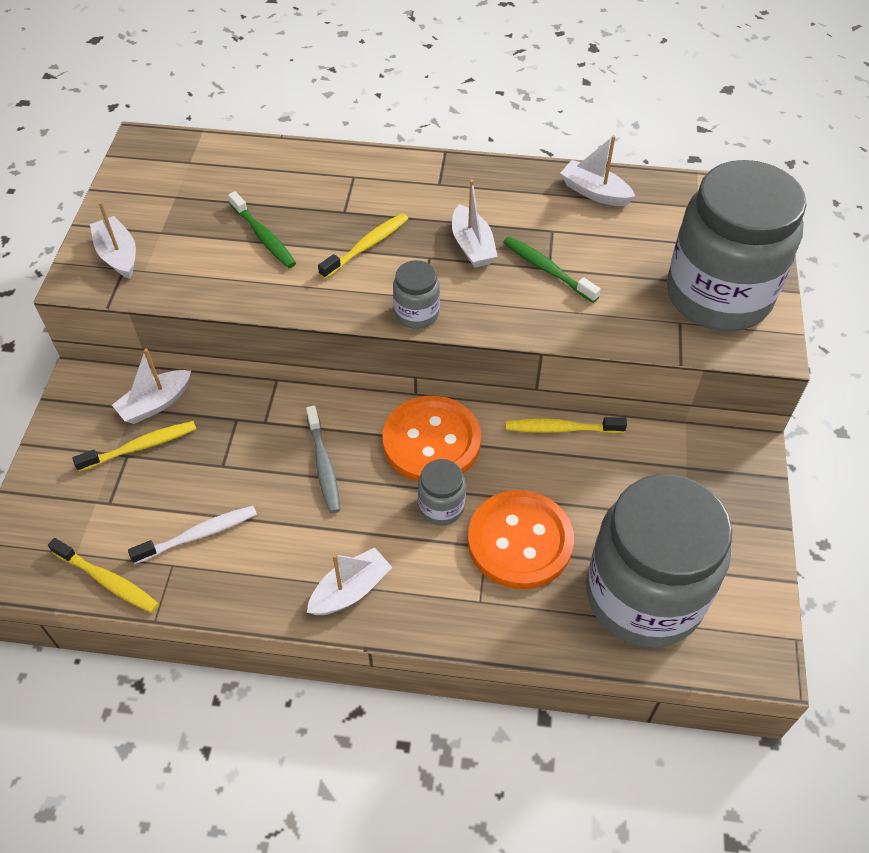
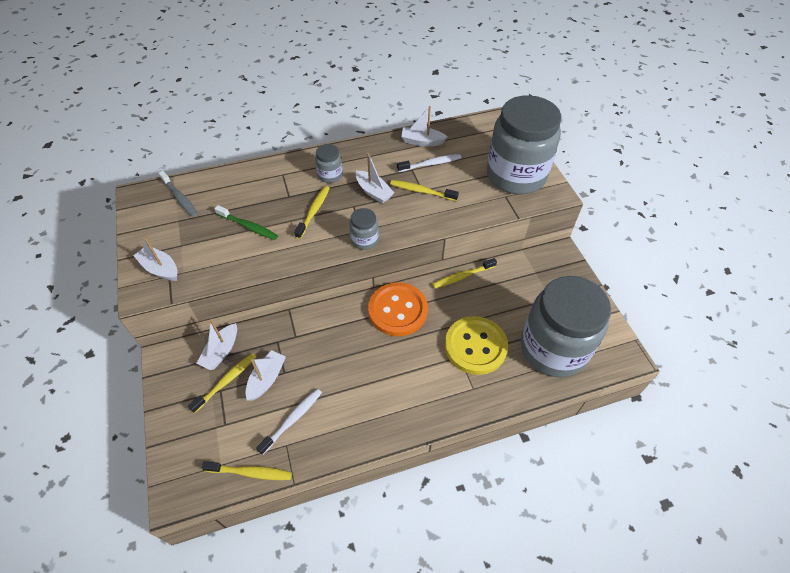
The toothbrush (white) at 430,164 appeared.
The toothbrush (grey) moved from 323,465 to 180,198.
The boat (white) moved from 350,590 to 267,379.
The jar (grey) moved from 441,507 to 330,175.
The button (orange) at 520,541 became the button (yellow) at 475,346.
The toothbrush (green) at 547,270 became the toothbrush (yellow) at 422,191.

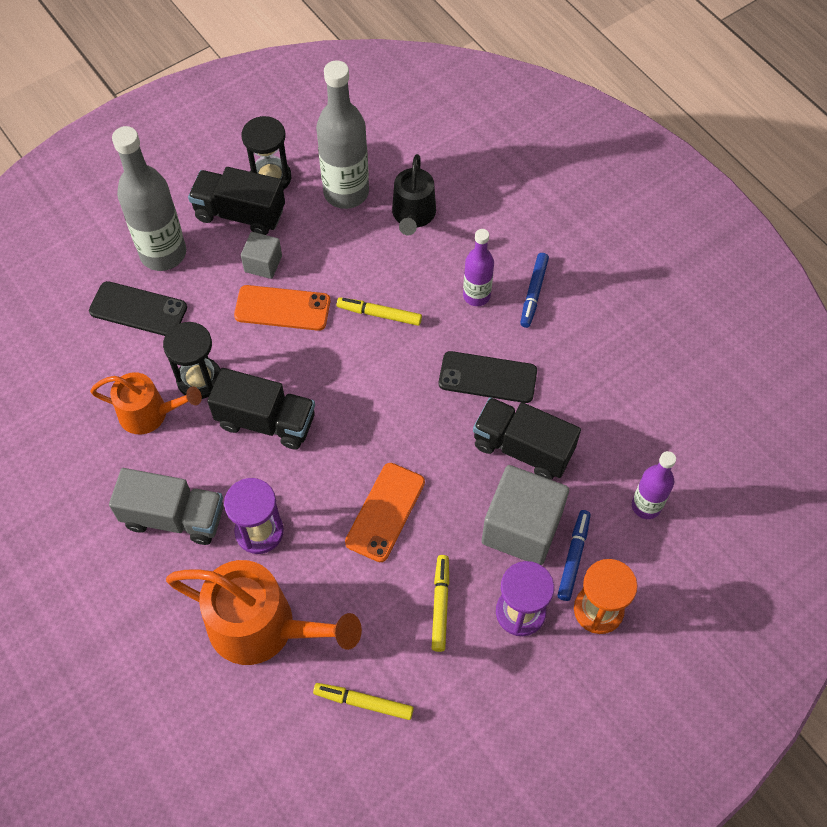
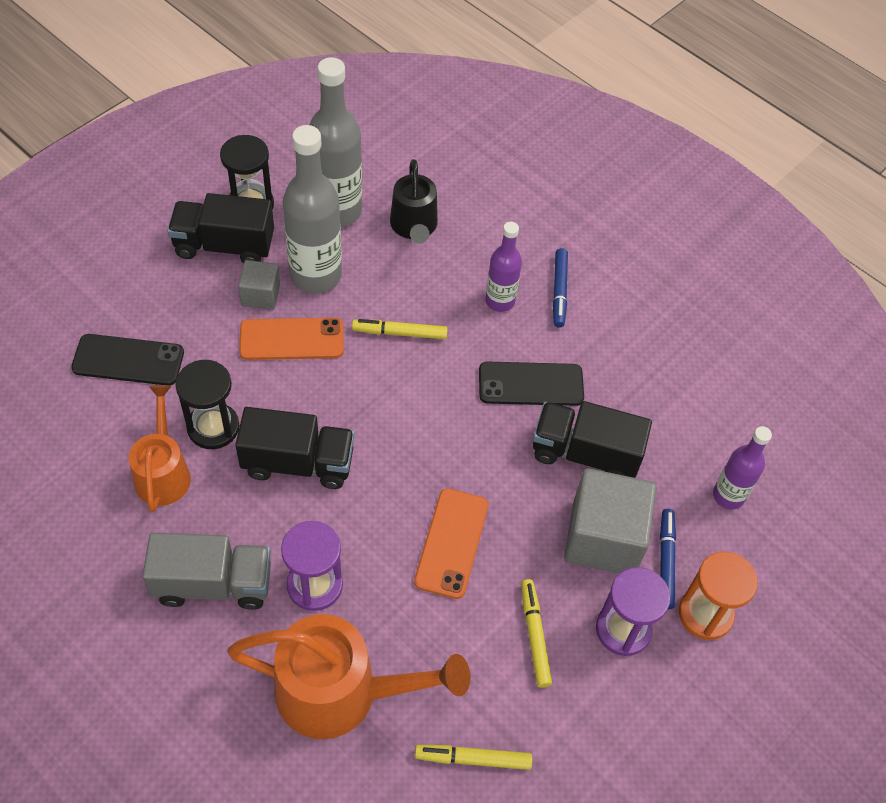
The bottle (grey) moved from 163,253 to 315,275.
The watering can (orange) at 150,413 turned 90 degrees counterclockwise.

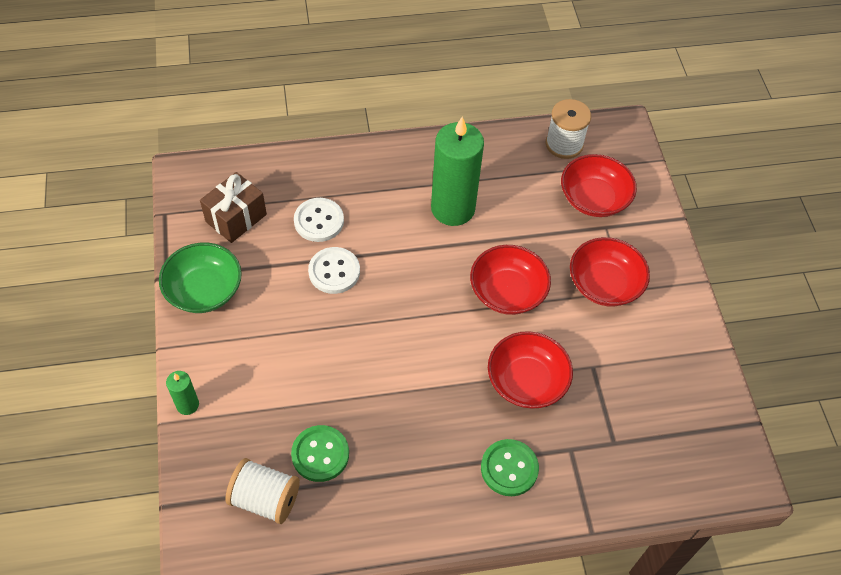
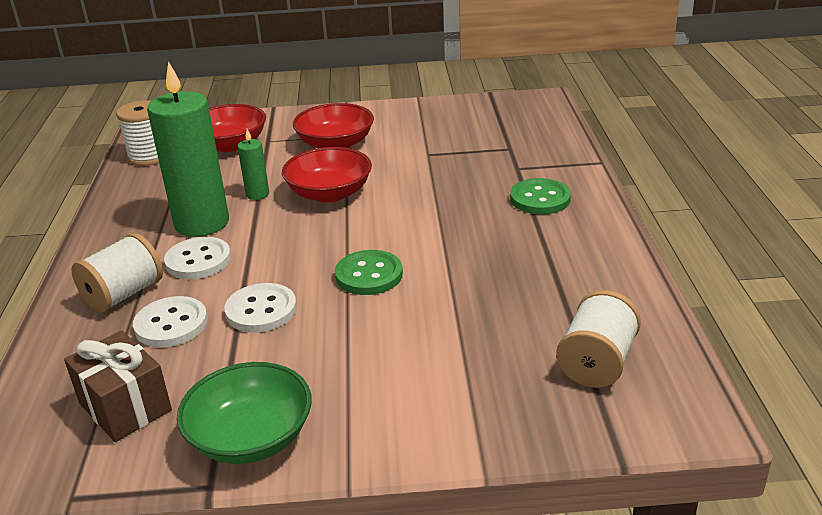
The bowl (red) at 526,381 disappeared.
The spool (white) at 124,294 appeared.
The button (white) at 198,260 appeared.
The candle (green) moved from 187,405 to 257,194.
The button (green) moved from 320,454 to 369,275.

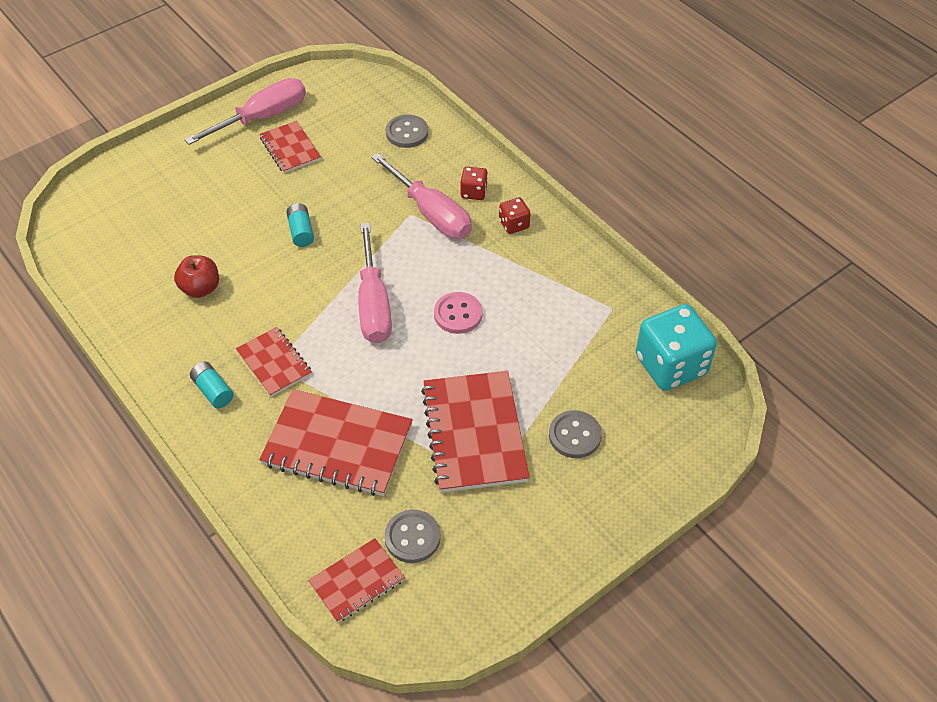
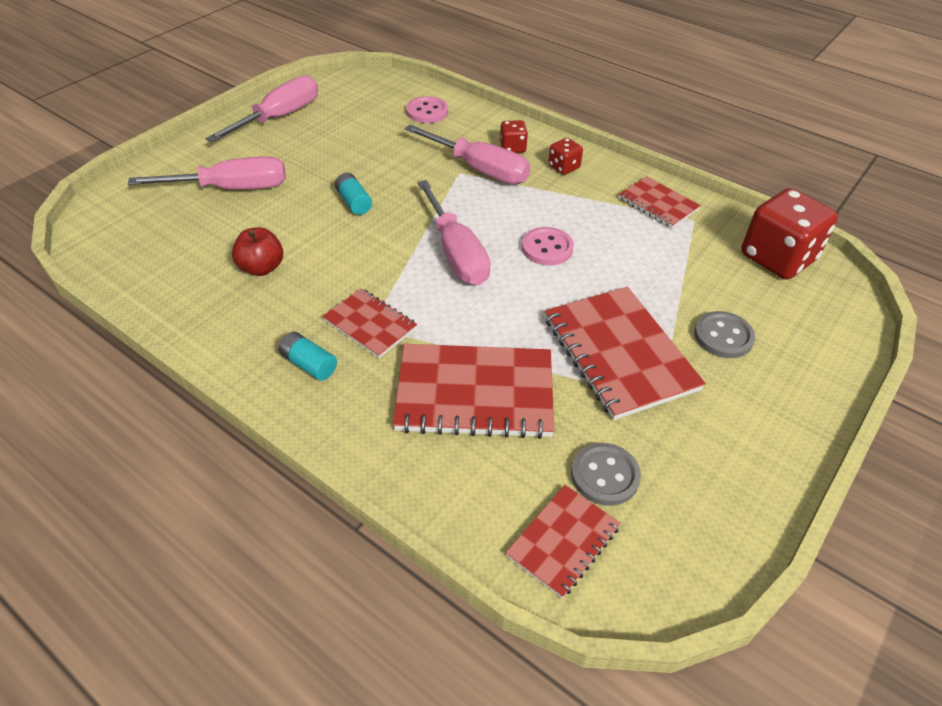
The screwdriver (pink) at 231,188 appeared.
The notebook (red) moved from 290,149 to 658,204.
The button (grey) at 407,133 became the button (pink) at 427,112.
The dice (turquoise) at 671,365 became the dice (red) at 777,258.

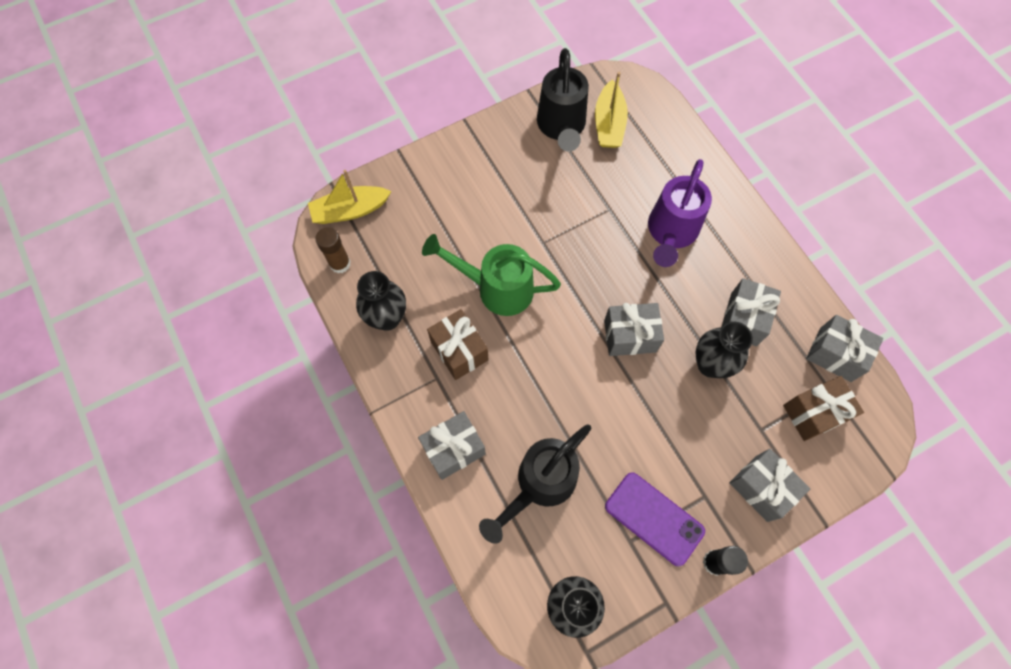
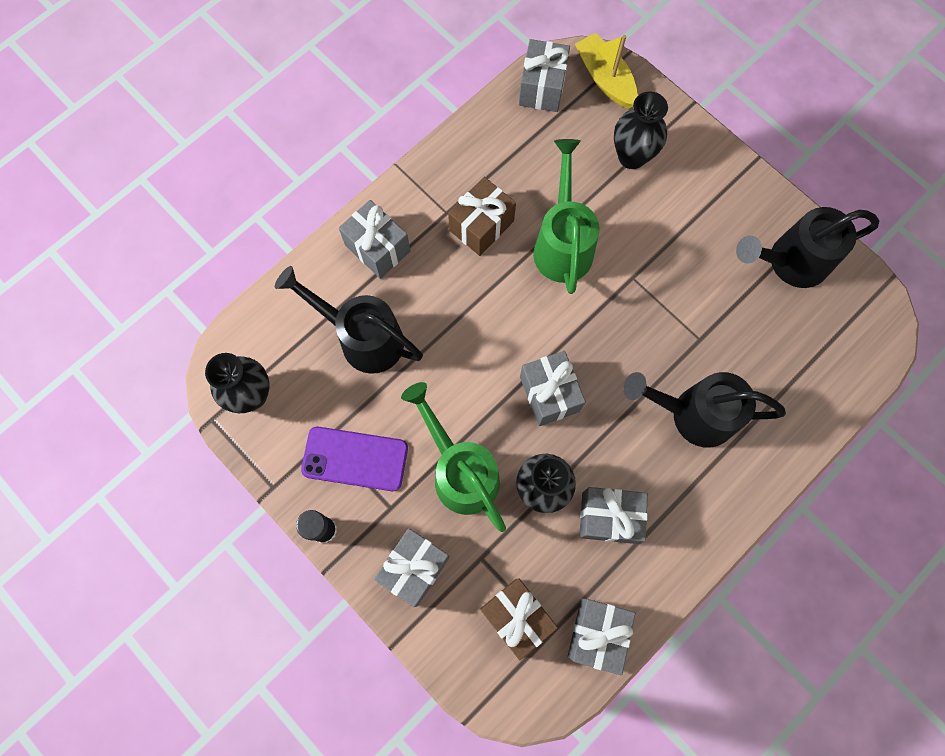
The boat (yellow) at 609,124 disappeared.
The watering can (green) at 460,471 appeared.
The vase (black) moved from 387,318 to 632,156.
The glue stick (brown) at 340,263 was replaced by the gift (grey) at 542,88.
The watering can (purple) at 671,232 became the watering can (black) at 693,414.
The phone (purple) at 654,518 turned 75 degrees clockwise.

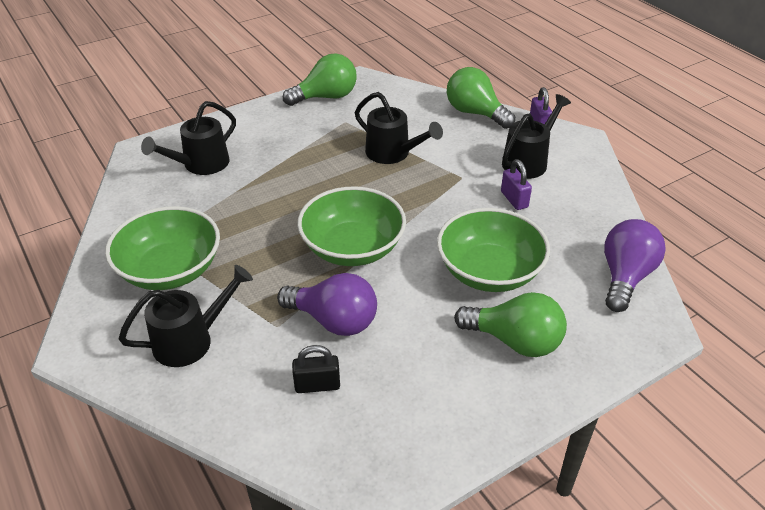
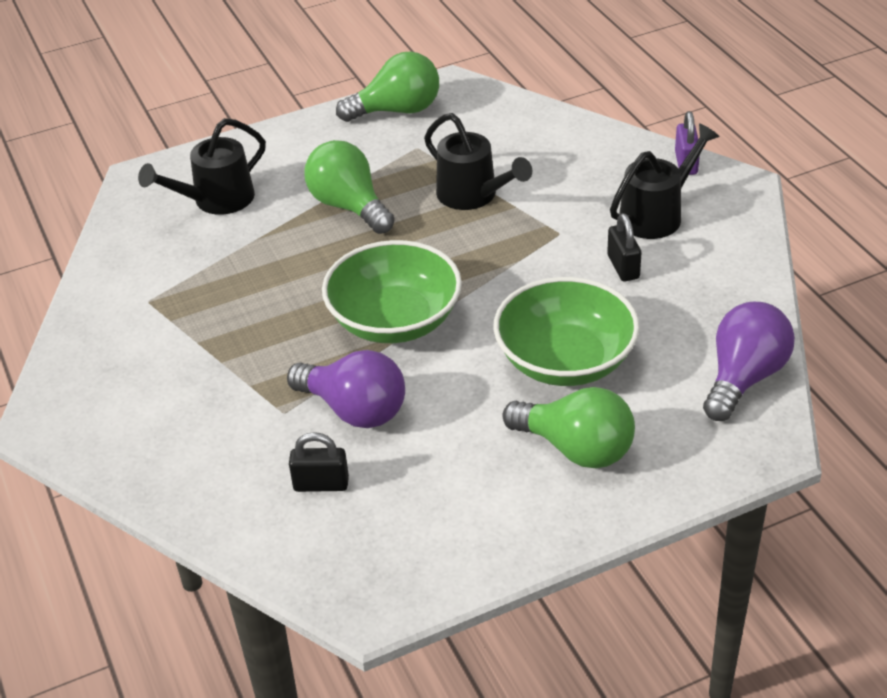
The bowl (green) at 170,270 disappeared.
The watering can (black) at 191,340 disappeared.
The light bulb (green) moved from 475,113 to 349,206.
The padlock (purple) at 514,199 became the padlock (black) at 623,267.

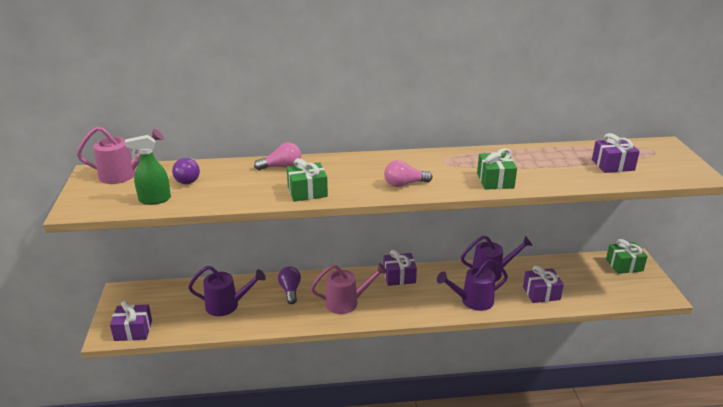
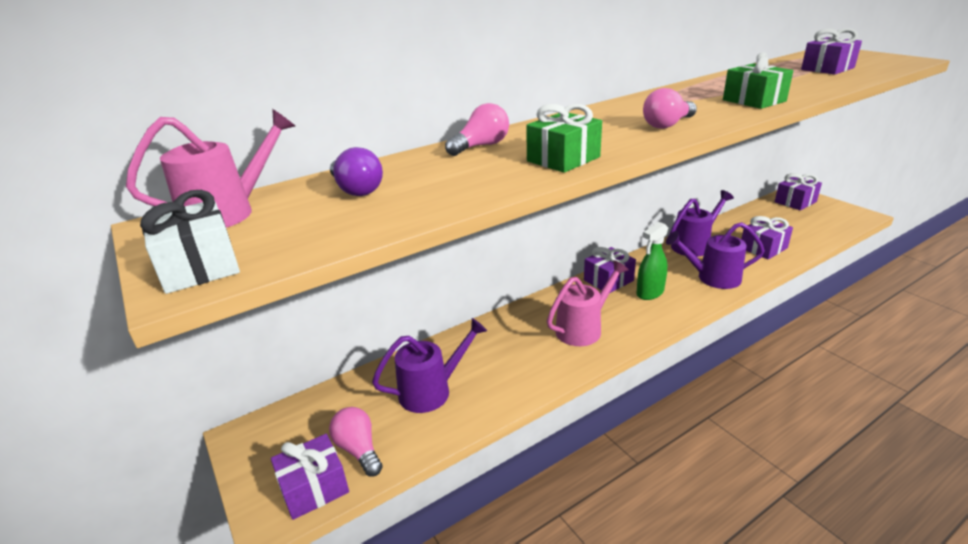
The light bulb (purple) at 290,290 disappeared.
The gift (white) at 199,267 appeared.
The light bulb (pink) at 358,449 appeared.
The spray bottle (green) moved from 154,200 to 650,293.
The gift (green) at 624,265 became the gift (purple) at 795,202.
The watering can (purple) at 472,301 turned 45 degrees clockwise.

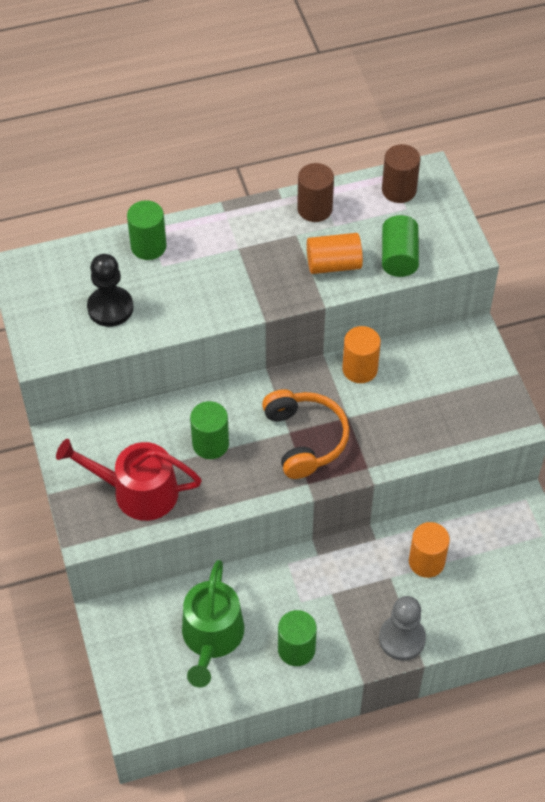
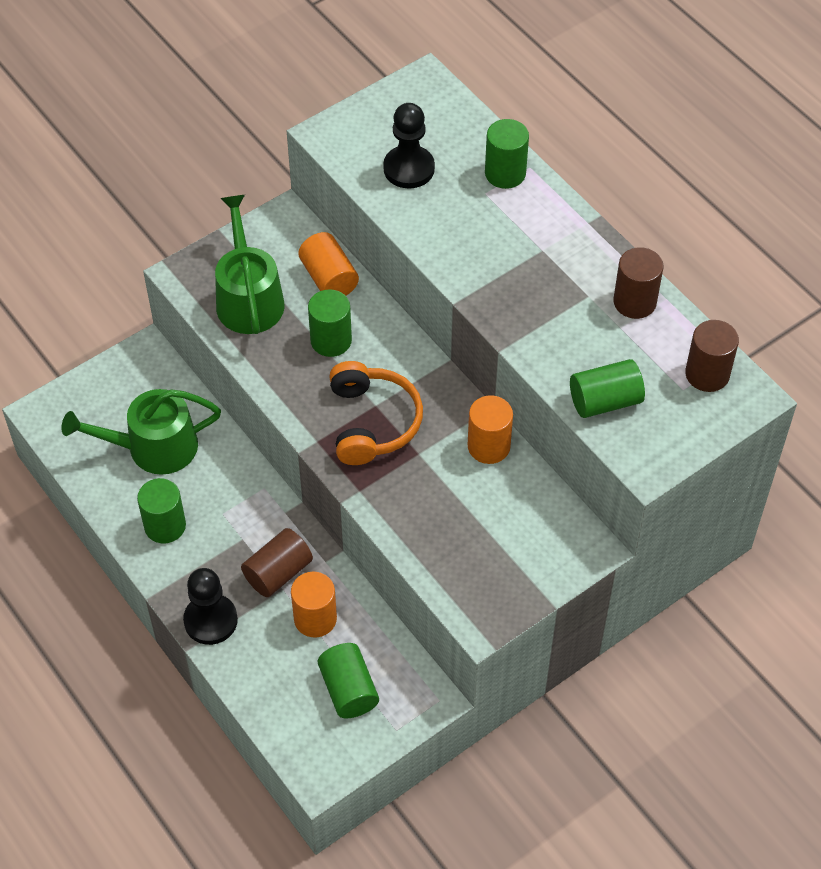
The cylinder (brown) at 278,572 appeared.
The cylinder (green) at 348,690 appeared.
The cylinder (orange) moved from 333,264 to 329,278.
The watering can (red) at 137,491 became the watering can (green) at 248,298.
The pawn (grey) at 402,638 became the pawn (black) at 210,620.
The headphones (orange) at 305,439 turned 60 degrees counterclockwise.

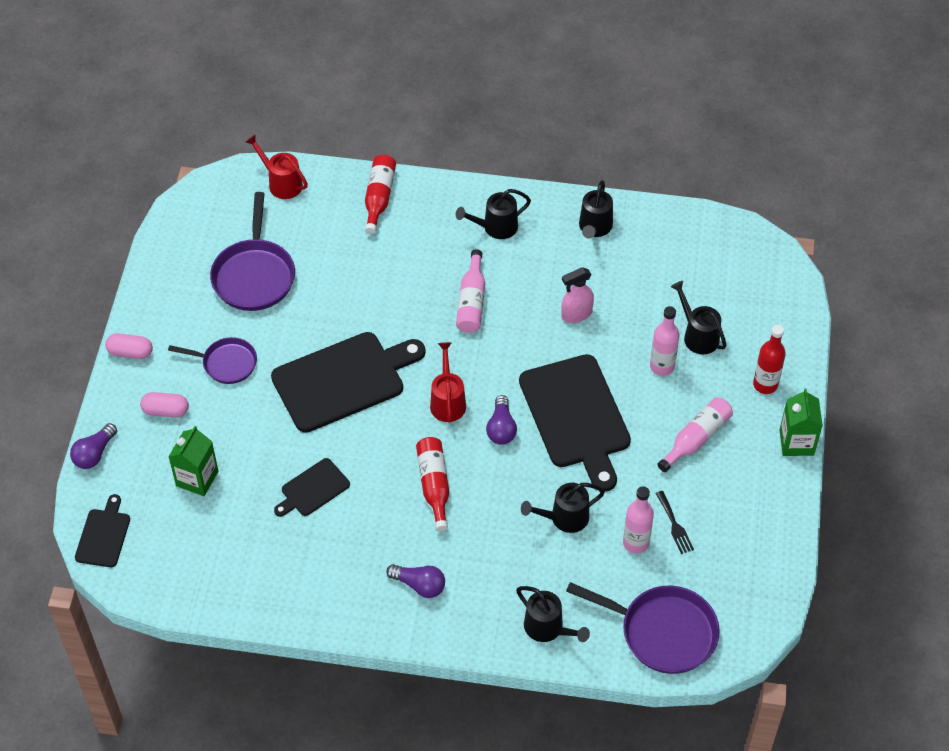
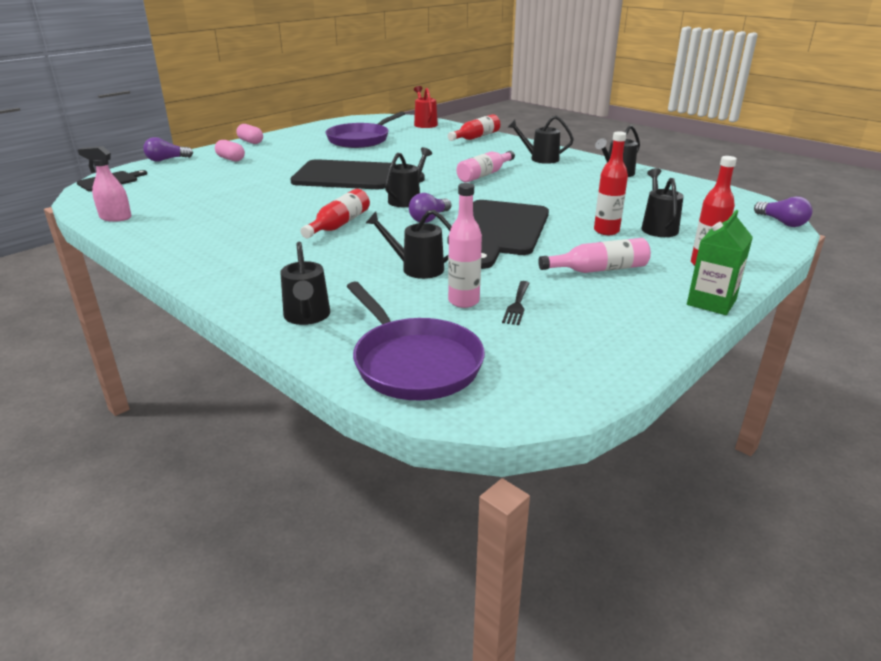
The pan (purple) at 226,363 disappeared.
The carton (green) at 197,478 disappeared.
The cutting board (black) at 313,489 disappeared.
The light bulb (purple) moved from 419,585 to 782,222.
The spray bottle (pink) moved from 576,314 to 115,218.
The watering can (red) at 447,401 became the watering can (black) at 407,199.
The bottle (pink) at 662,366 became the bottle (red) at 606,231.

